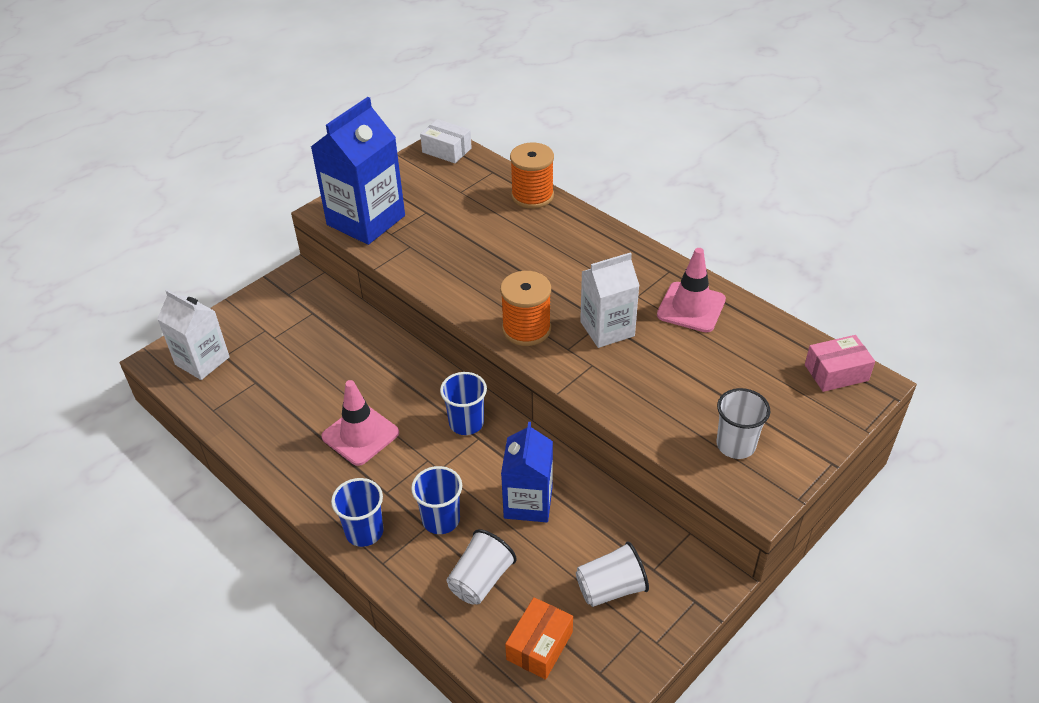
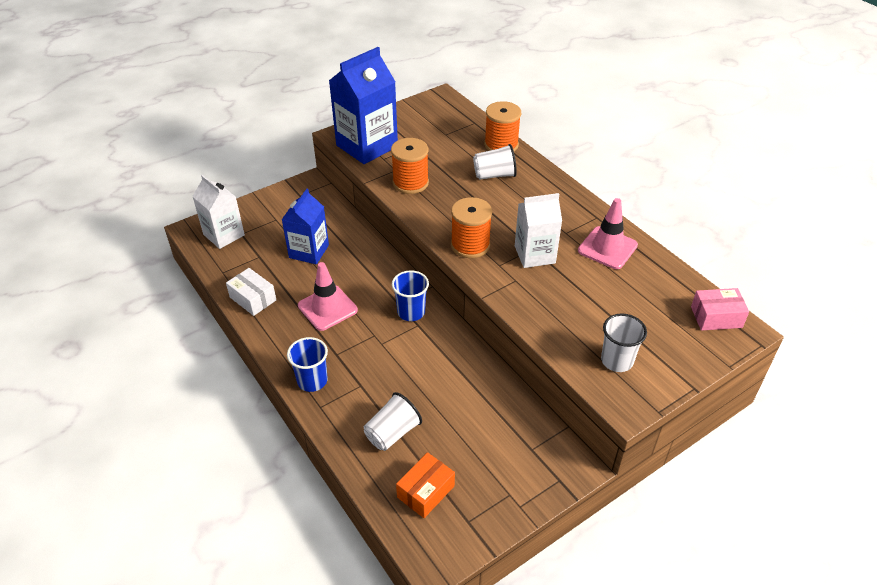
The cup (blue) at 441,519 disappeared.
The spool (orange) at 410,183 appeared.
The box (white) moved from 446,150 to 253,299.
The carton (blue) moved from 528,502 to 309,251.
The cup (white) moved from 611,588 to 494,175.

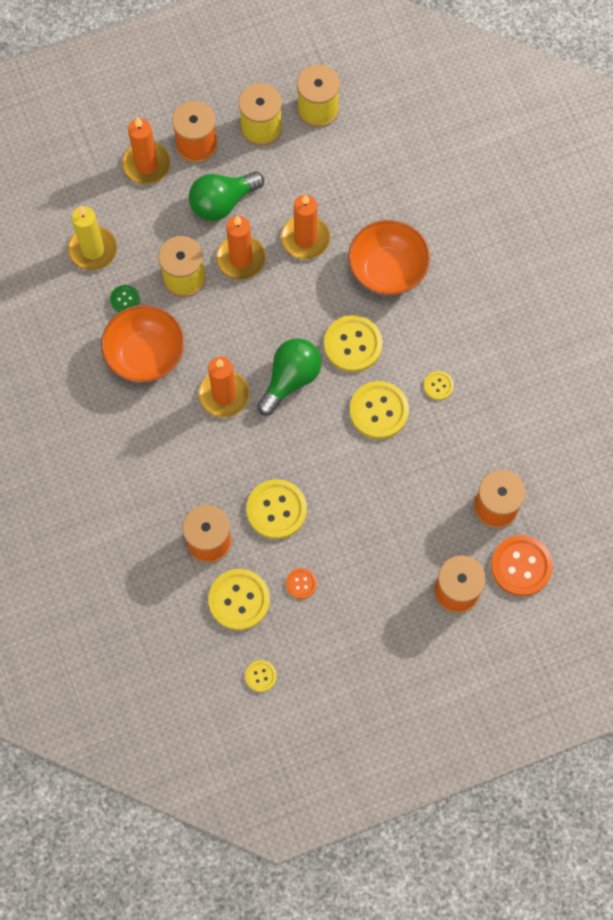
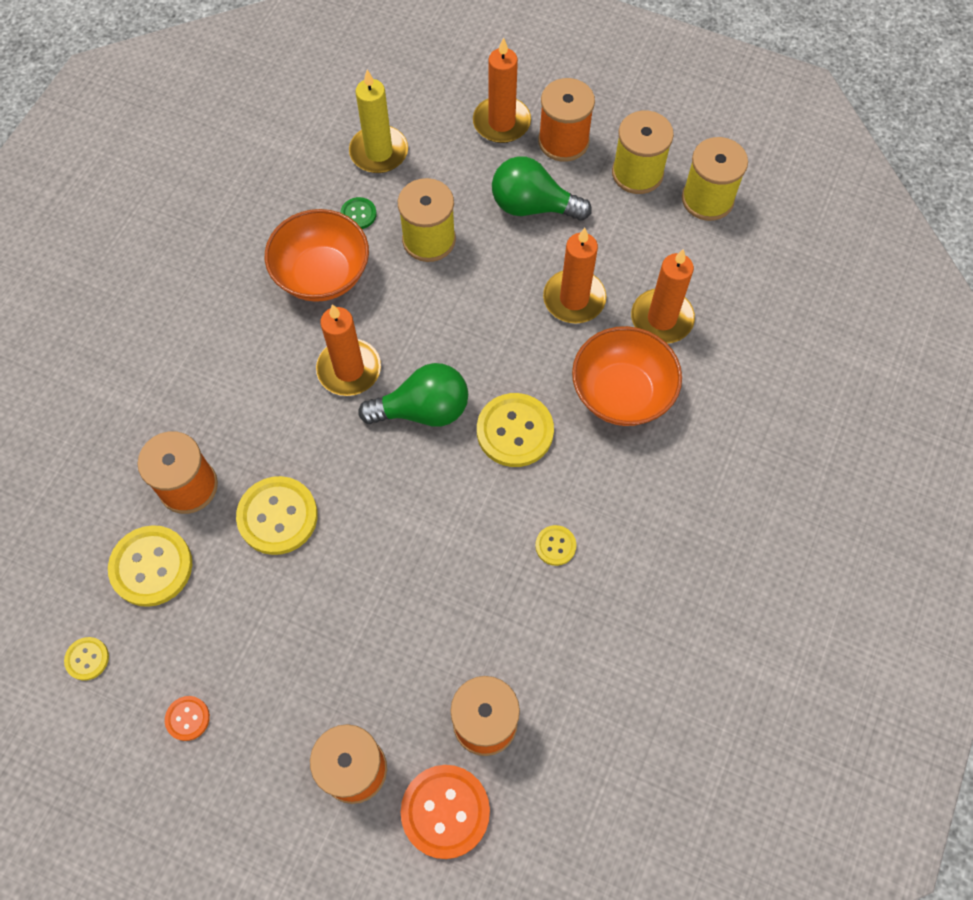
The button (yellow) at 379,411 disappeared.
The candle (orange) moved from 241,259 to 661,318.
The button (orange) moved from 301,584 to 187,718.

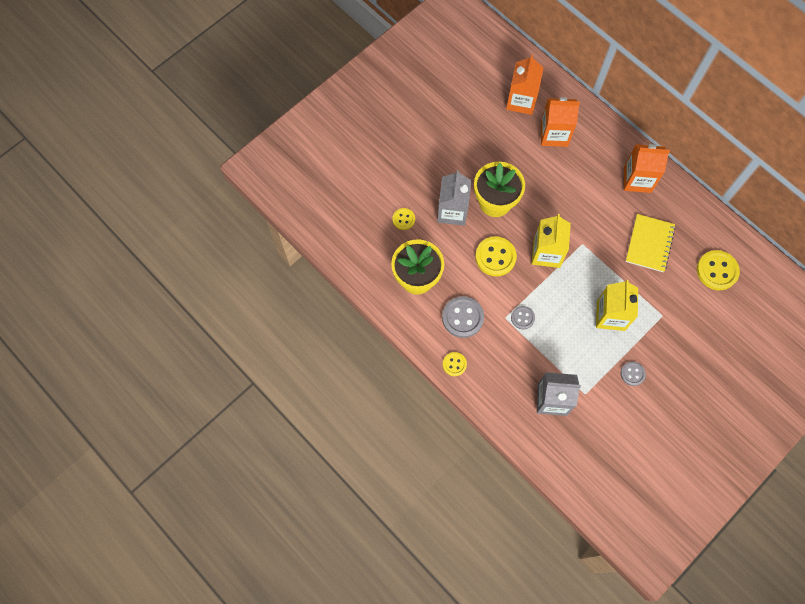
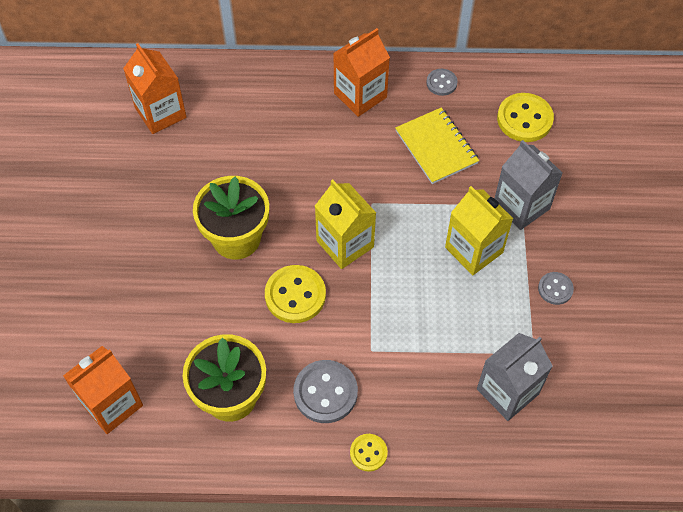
The button (yellow) at 403,219 disappeared.
The carton (grey) moved from 452,211 to 521,206.
The button (grey) moved from 522,318 to 441,83.
The carton (orange) moved from 554,134 to 112,404.

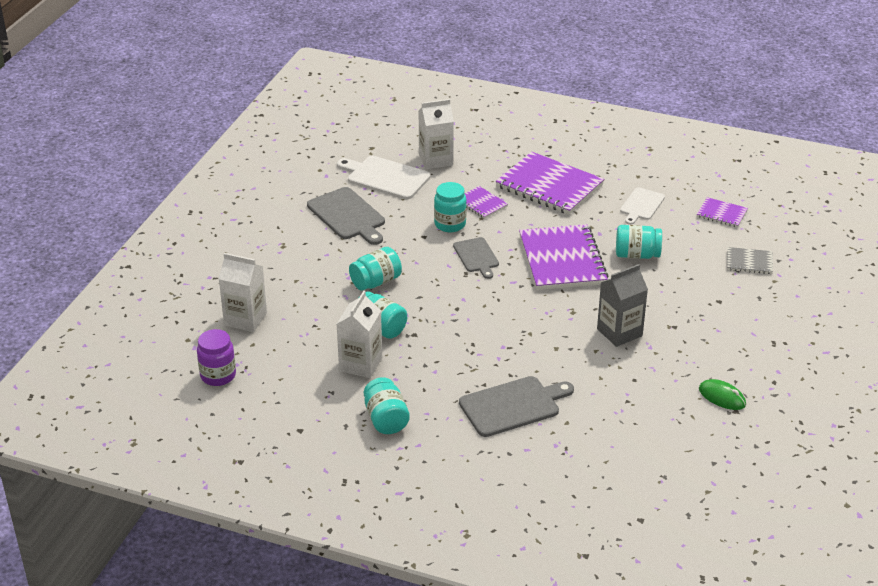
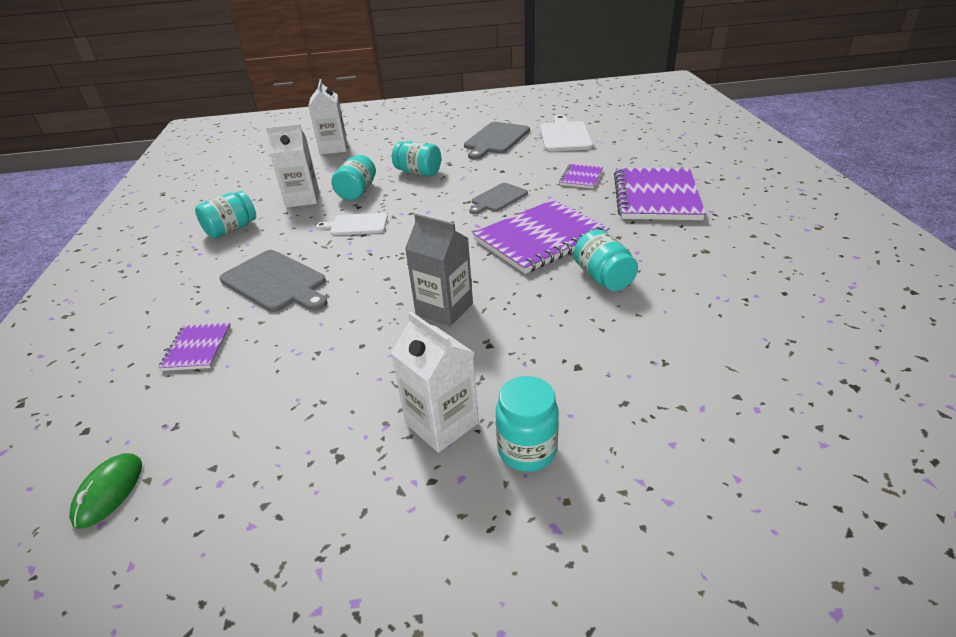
The jar (purple) at 218,376 disappeared.
The notebook (grey) at 749,262 disappeared.
The carton (white) moved from 436,160 to 442,423.
The jar (turquoise) moved from 450,224 to 527,450.
The cutting board (white) moved from 641,205 to 356,225.
The notebook (purple) moved from 721,214 to 197,348.
The mouse (green) moved from 722,397 to 109,491.

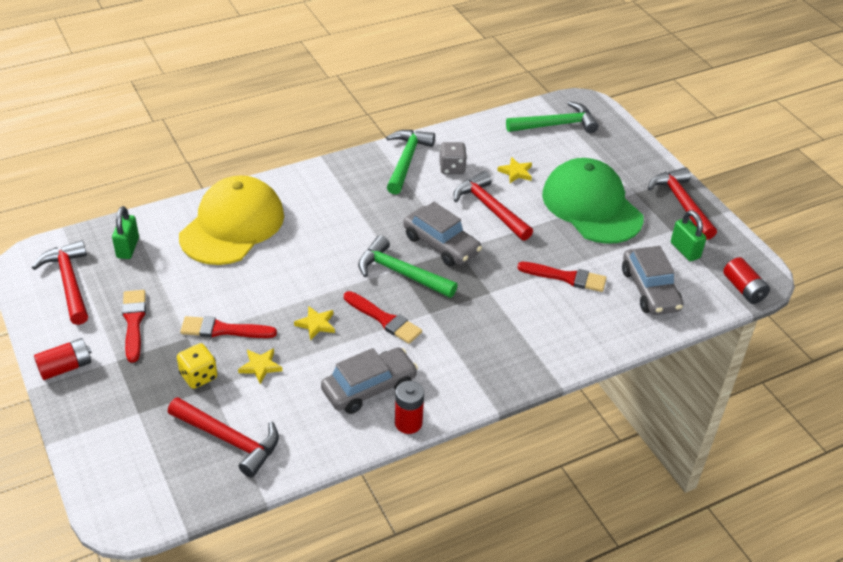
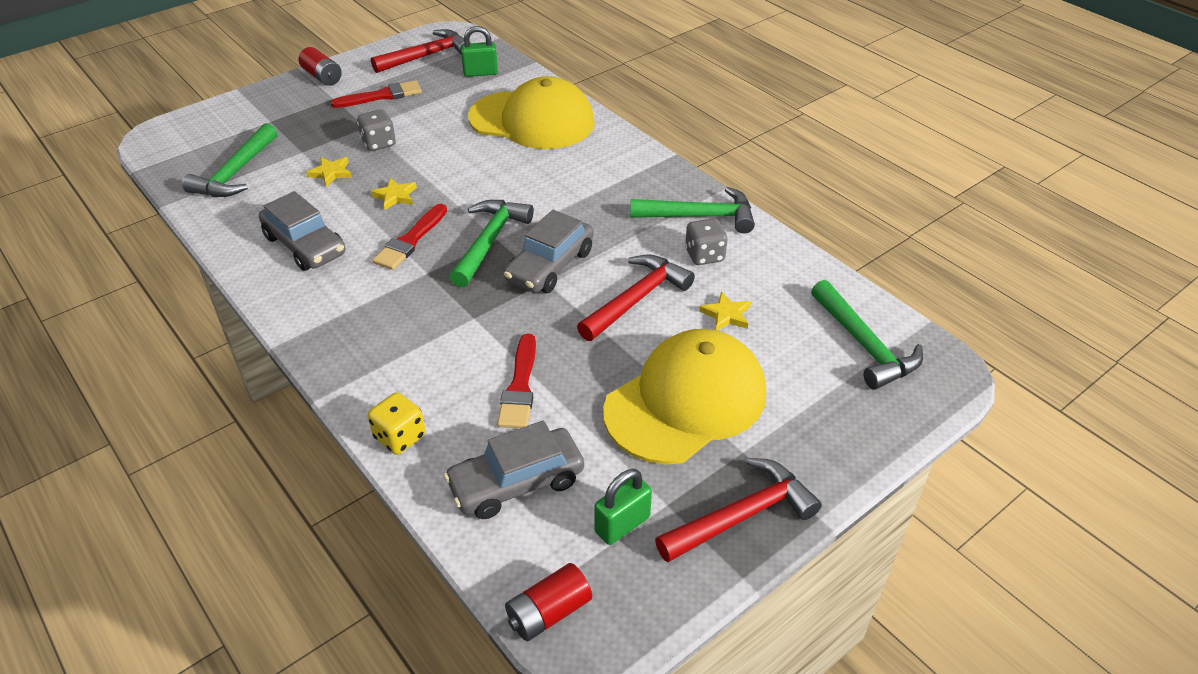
The battery (red) at 408,423 disappeared.
The dice (yellow) moved from 198,376 to 400,437.
The brush (red) at 223,330 was replaced by the dice (grey) at 378,143.
The hammer (red) at 229,440 became the hammer (green) at 236,173.
The cap (green) at 591,206 became the cap (yellow) at 686,401.

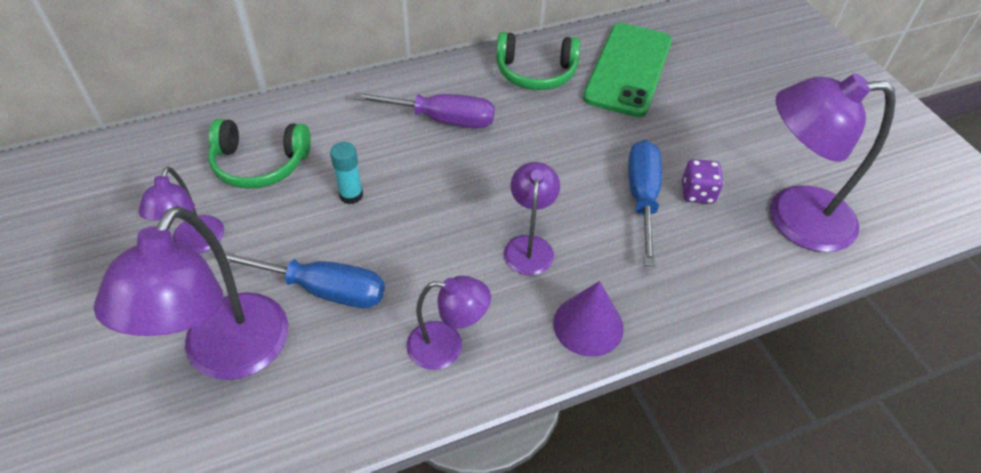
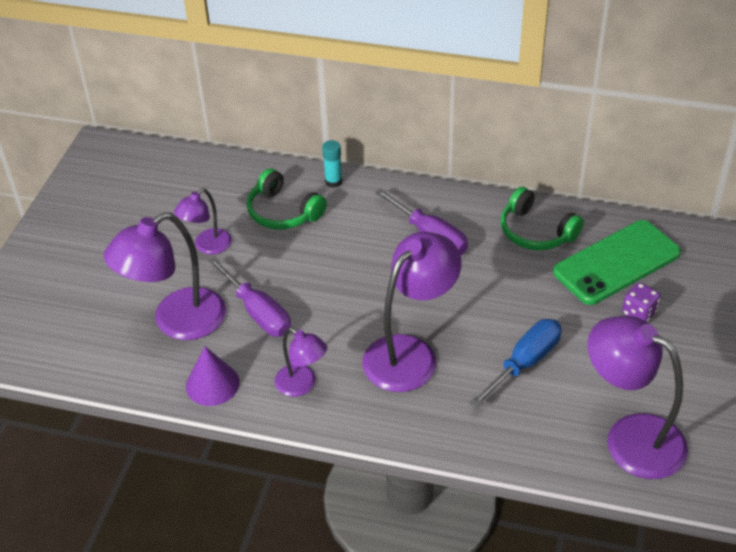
The glue stick (turquoise) moved from 351,195 to 333,181.
The cone (purple) moved from 588,325 to 212,384.
The dice (purple) moved from 697,193 to 639,313.
The screwdriver (blue) at 323,289 became the screwdriver (purple) at 258,312.
The lamp (purple) at 529,246 changed to 1.81 times the size.

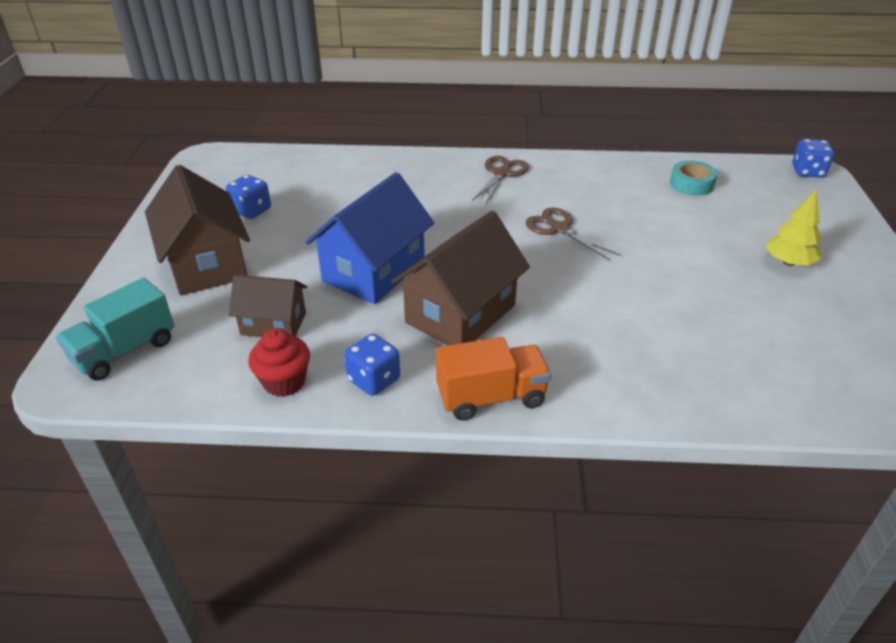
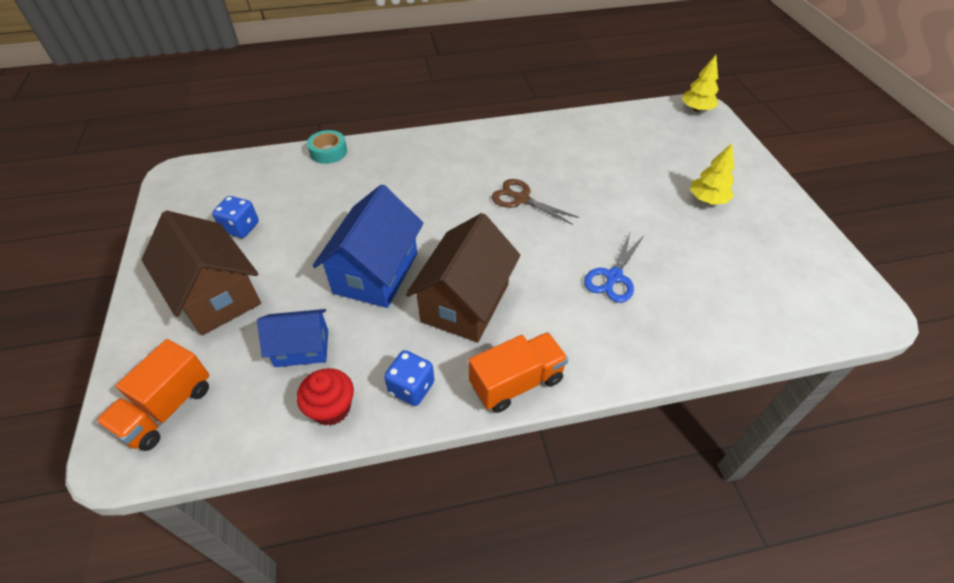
The scissors (brown) at 501,174 disappeared.
The scissors (blue) at 613,277 appeared.
The tape (turquoise) moved from 691,184 to 328,152.
The dice (blue) at 807,172 was replaced by the tree (yellow) at 696,109.
The truck (turquoise) at 125,351 became the truck (orange) at 167,409.
The house (brown) at 273,324 became the house (blue) at 302,348.

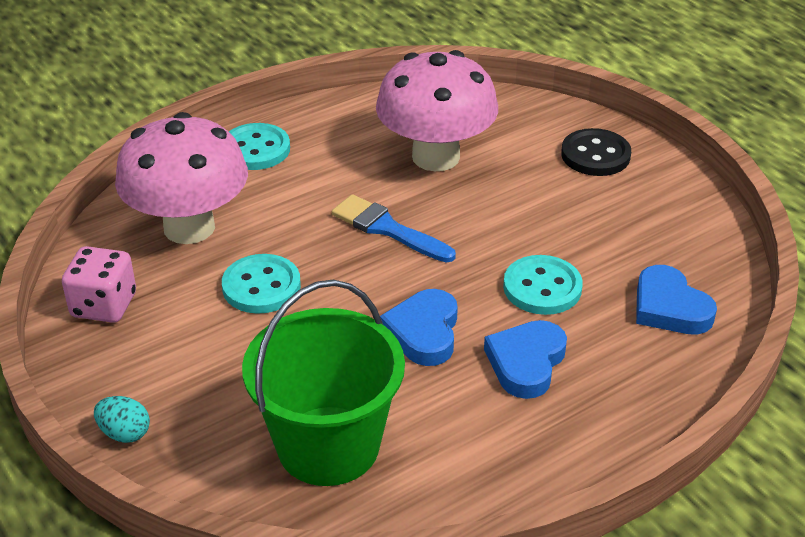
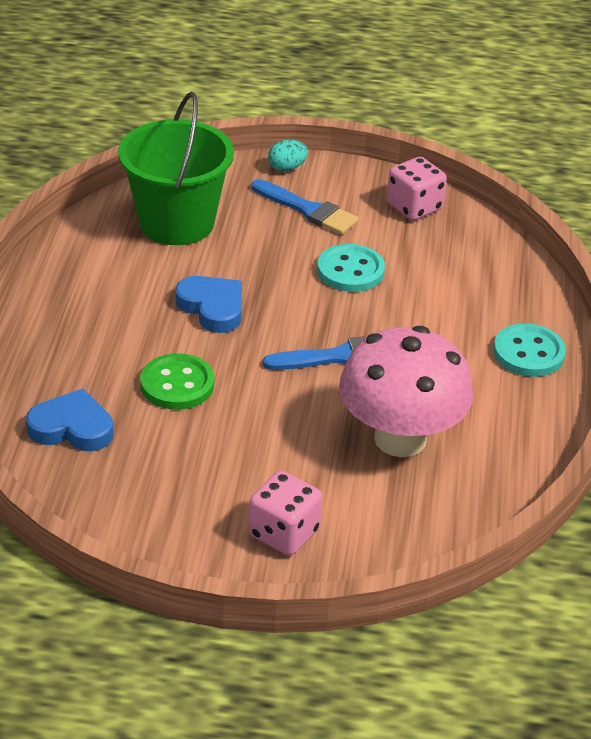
The mushroom (pink) at 189,227 disappeared.
The heart (blue) at 526,363 disappeared.
The brush (blue) at 308,210 appeared.
The button (black) at 595,155 was replaced by the dice (pink) at 284,533.
The button (turquoise) at 542,288 became the button (green) at 177,384.

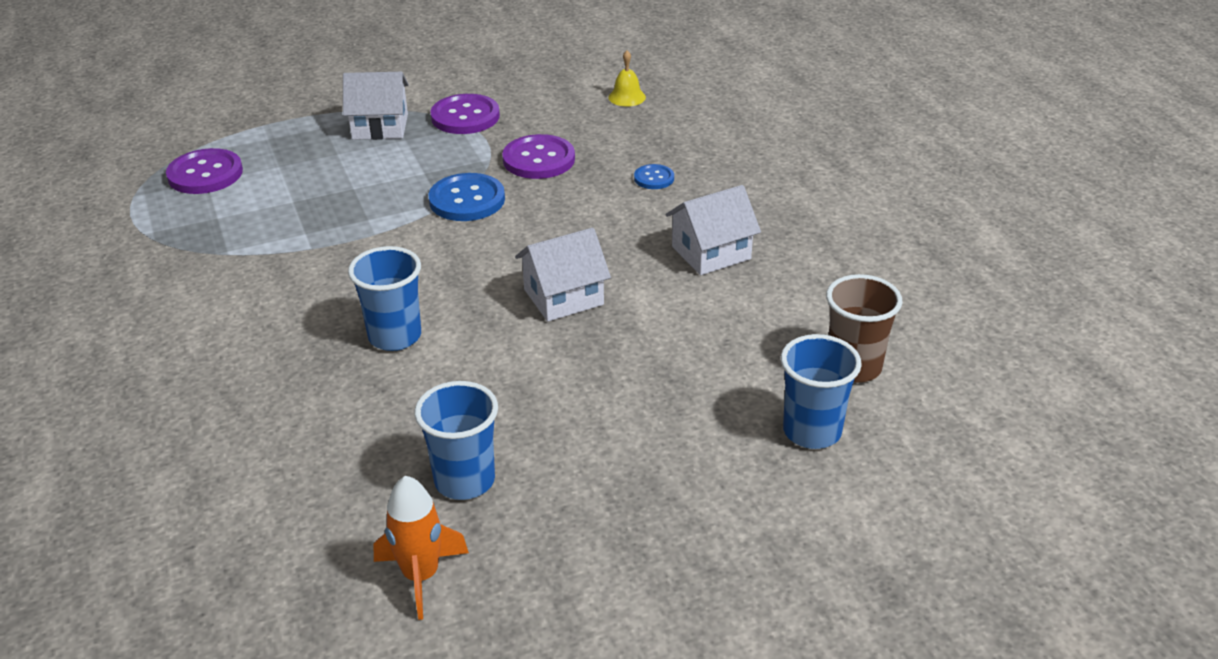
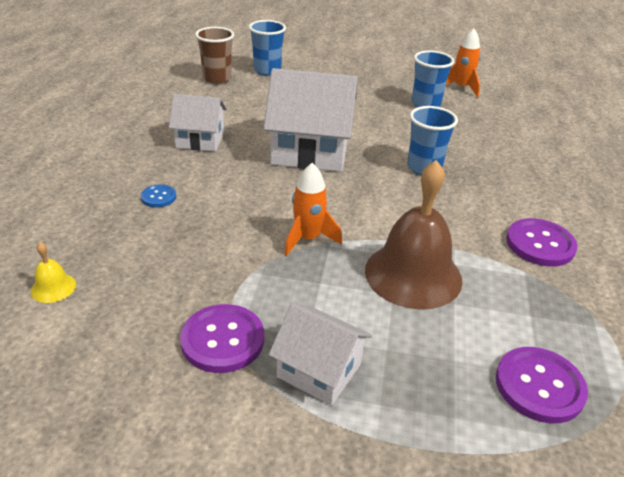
The bell (brown) at 413,274 appeared.
The button (purple) moved from 539,159 to 540,244.
The button (blue) at 467,200 was replaced by the rocket (orange) at 308,239.
The house (white) at 563,297 changed to 1.71 times the size.

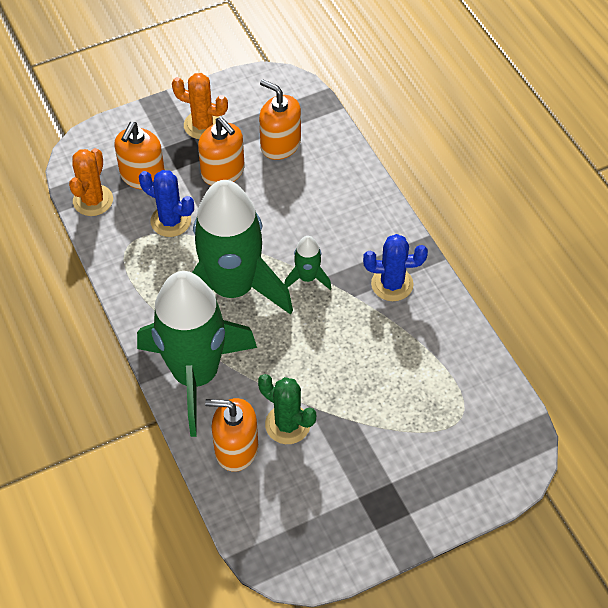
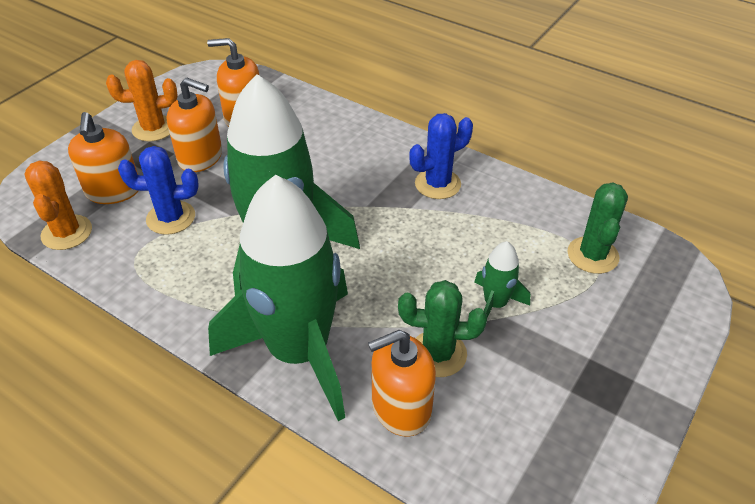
The cactus (green) at 592,255 appeared.
The rocket (green) moved from 307,278 to 495,304.

